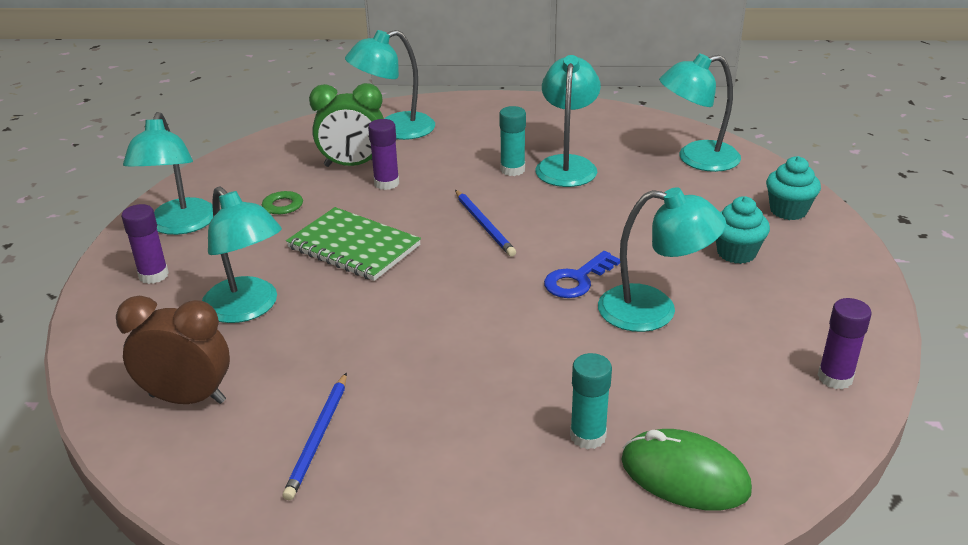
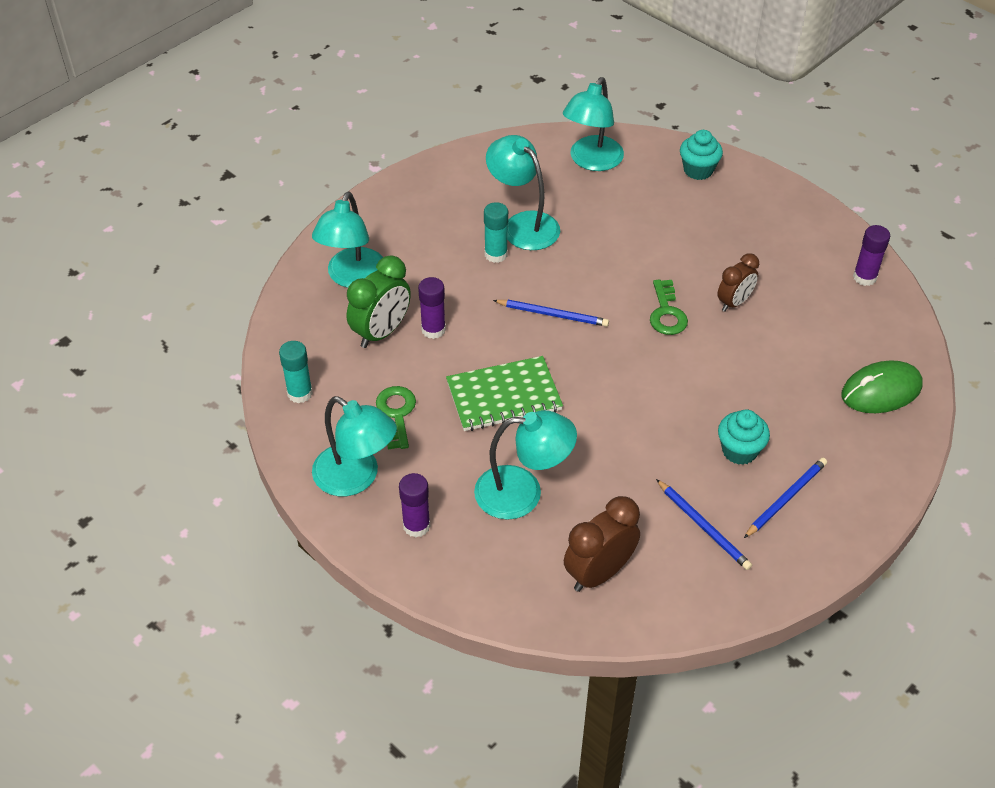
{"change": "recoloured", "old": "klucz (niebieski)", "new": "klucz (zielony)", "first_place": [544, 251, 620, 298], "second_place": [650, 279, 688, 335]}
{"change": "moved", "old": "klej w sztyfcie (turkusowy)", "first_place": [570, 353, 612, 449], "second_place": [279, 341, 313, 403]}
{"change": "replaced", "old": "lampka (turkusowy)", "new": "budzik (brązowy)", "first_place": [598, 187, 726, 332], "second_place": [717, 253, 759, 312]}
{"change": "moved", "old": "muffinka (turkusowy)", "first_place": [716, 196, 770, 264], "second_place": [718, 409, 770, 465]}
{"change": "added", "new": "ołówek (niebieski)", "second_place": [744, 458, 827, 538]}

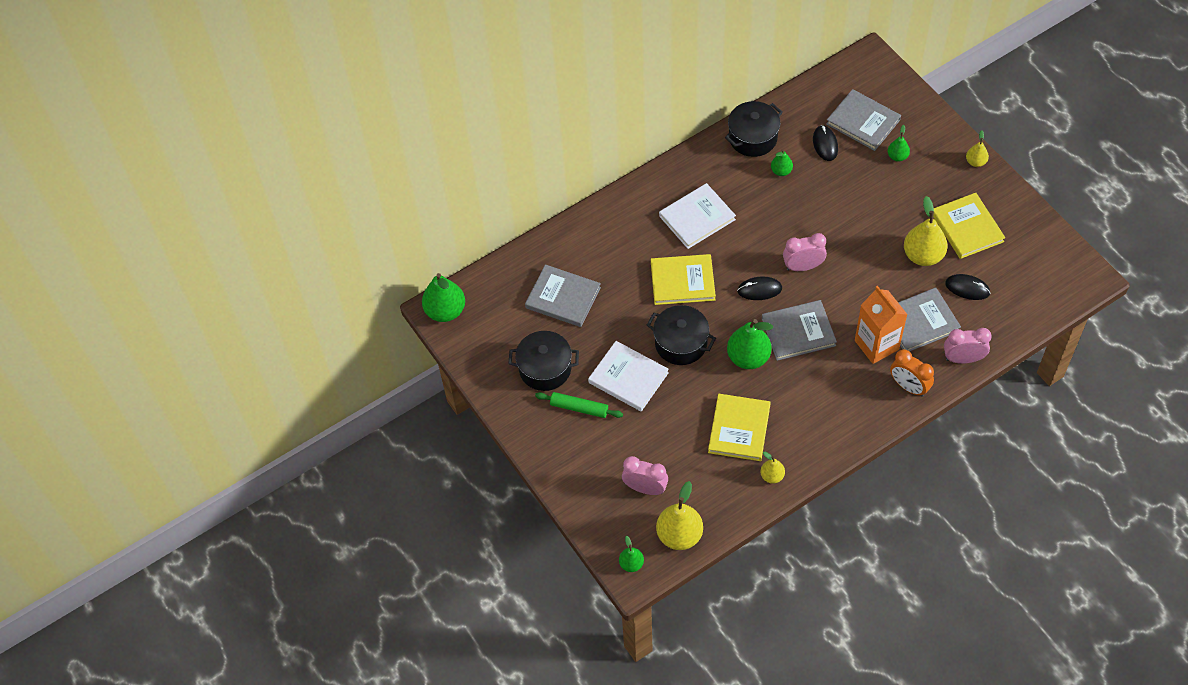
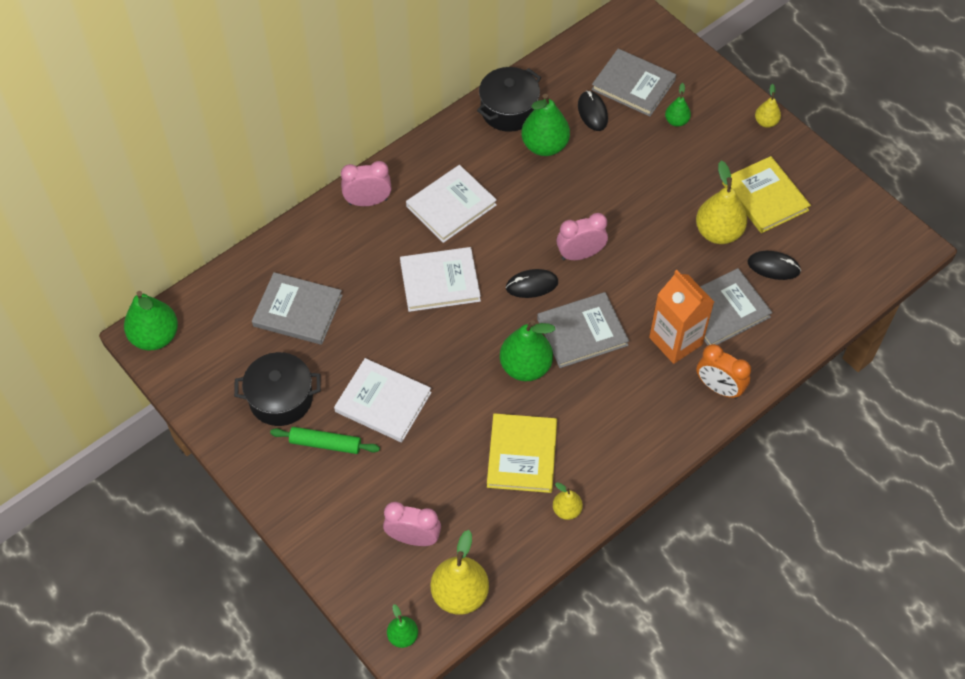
{"change": "removed", "old": "garnek (czarny)", "first_place": [647, 305, 716, 365]}
{"change": "recoloured", "old": "książka (żółty)", "new": "książka (biały)", "first_place": [651, 254, 716, 305], "second_place": [400, 247, 481, 312]}
{"change": "resized", "old": "gruszka (zielony)", "first_place": [771, 149, 793, 176], "second_place": [521, 94, 570, 156], "factor": 1.88}
{"change": "moved", "old": "budzik (różowy)", "first_place": [944, 328, 992, 364], "second_place": [341, 161, 392, 206]}

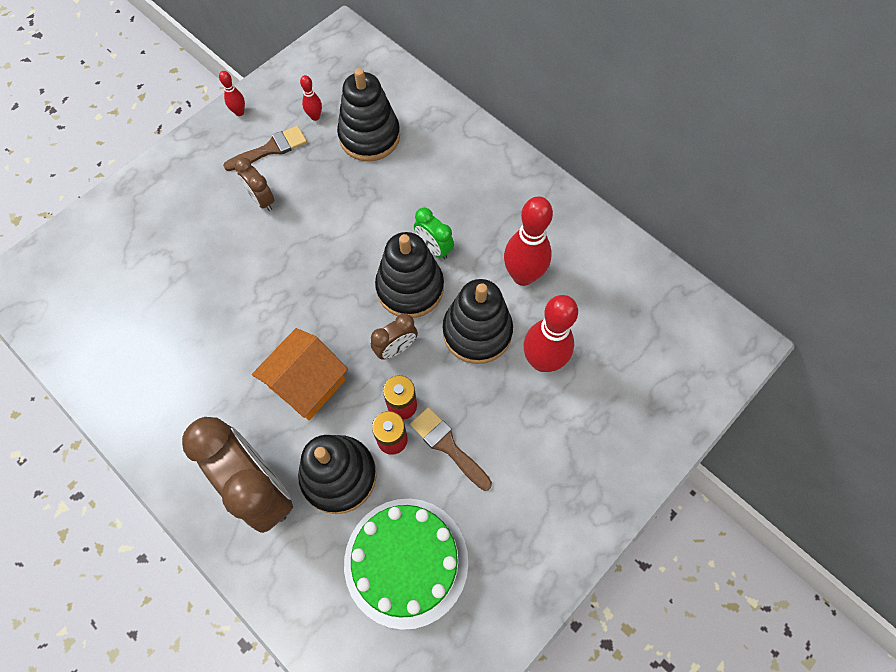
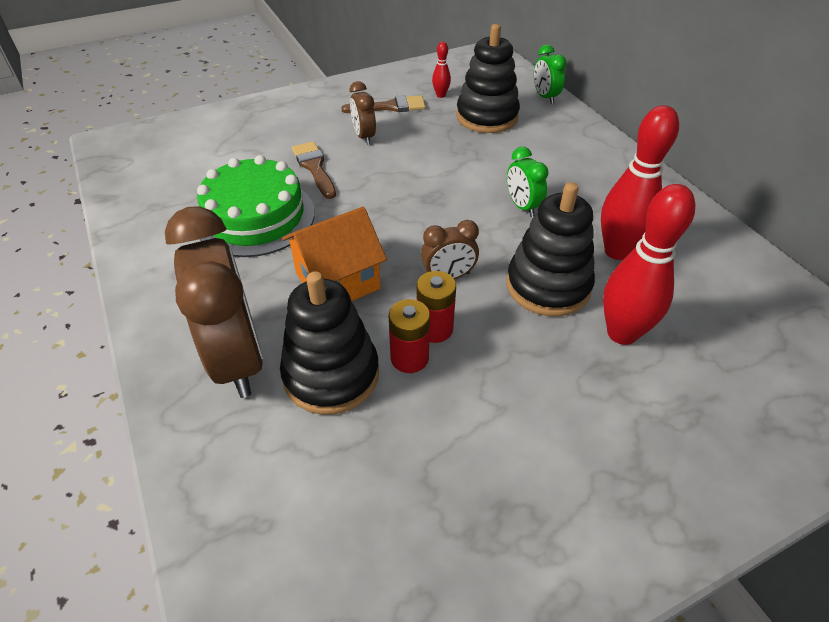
{"change": "removed", "old": "kręgiel (czerwony)", "first_place": [219, 71, 245, 116]}
{"change": "moved", "old": "tort (zielony)", "first_place": [344, 499, 468, 630], "second_place": [197, 155, 315, 257]}
{"change": "removed", "old": "zabawka nakładanka (czarny)", "first_place": [375, 232, 444, 318]}
{"change": "moved", "old": "pędzel (brązowy)", "first_place": [410, 407, 492, 491], "second_place": [292, 141, 336, 199]}
{"change": "added", "new": "budzik (zielony)", "second_place": [534, 45, 566, 104]}

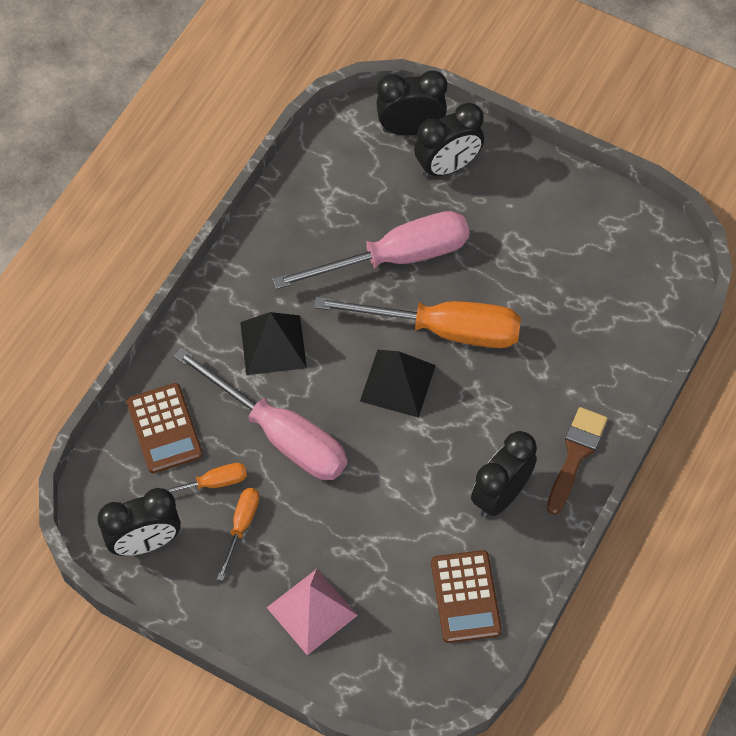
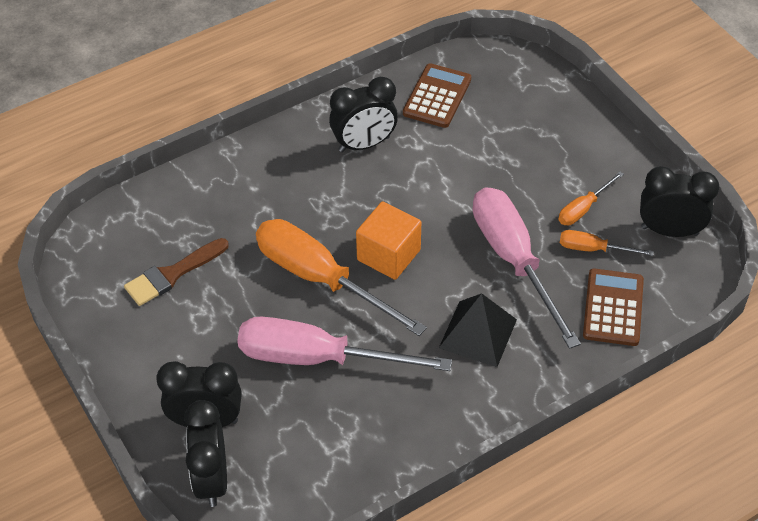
{"change": "removed", "old": "piramida (różowy)", "first_place": [267, 569, 358, 655]}
{"change": "replaced", "old": "piramida (czarny)", "new": "sześcian (pomarańczowy)", "first_place": [360, 350, 436, 418], "second_place": [356, 201, 421, 280]}
{"change": "turned", "old": "budzik (czarny)", "first_place": [376, 71, 447, 135], "second_place": [184, 400, 227, 507], "degrees": 60}
{"change": "moved", "old": "pędzel (brązowy)", "first_place": [547, 407, 608, 515], "second_place": [124, 238, 229, 306]}

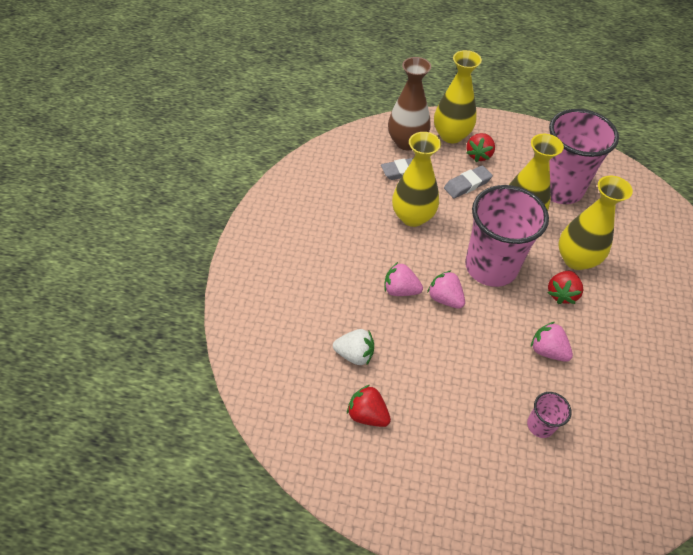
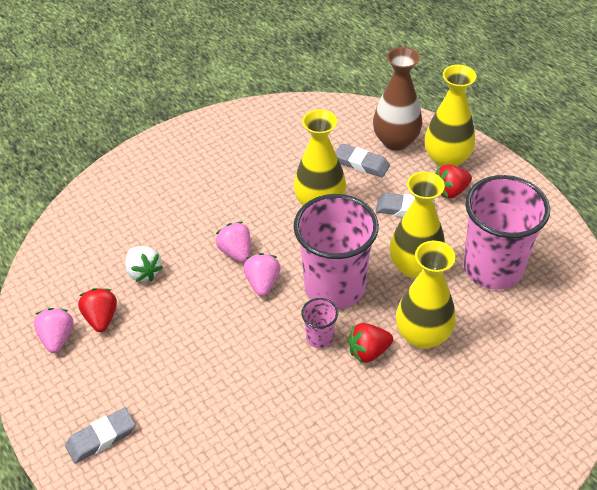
{"change": "moved", "old": "szklanka (różowy)", "first_place": [527, 392, 572, 438], "second_place": [301, 298, 338, 348]}
{"change": "moved", "old": "truskawka (różowy)", "first_place": [531, 322, 573, 362], "second_place": [34, 308, 74, 353]}
{"change": "added", "new": "gumka do mazania (szary)", "second_place": [65, 407, 135, 464]}

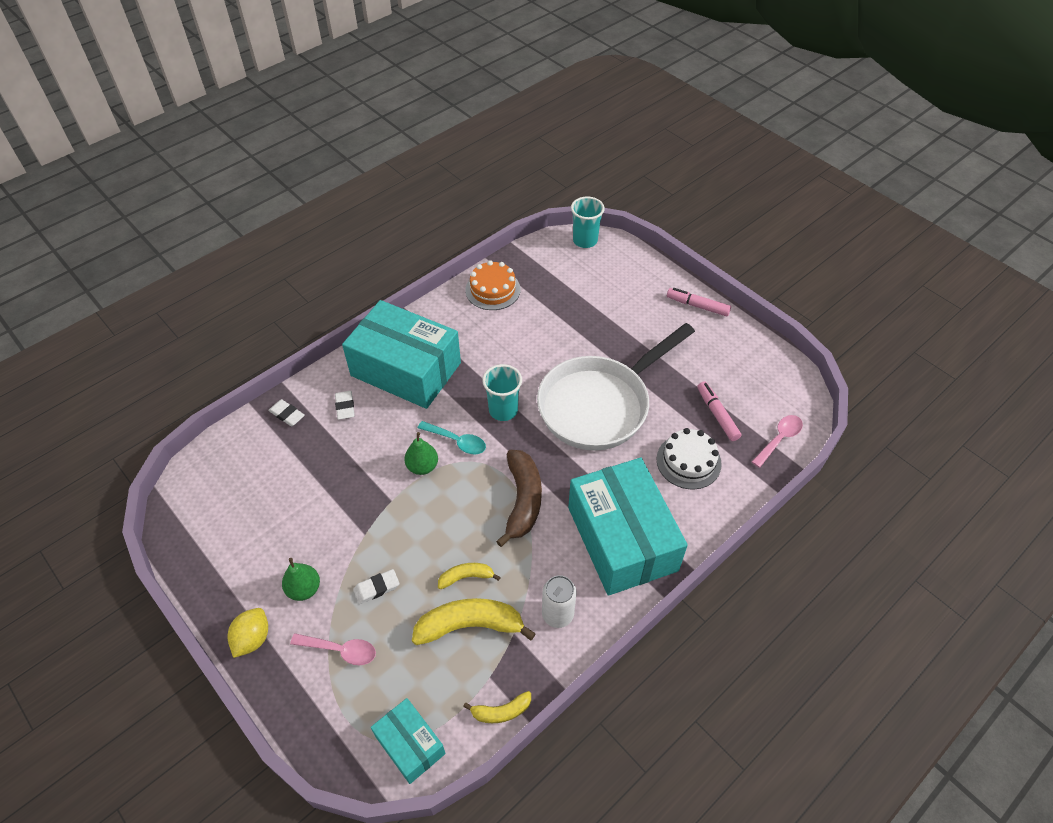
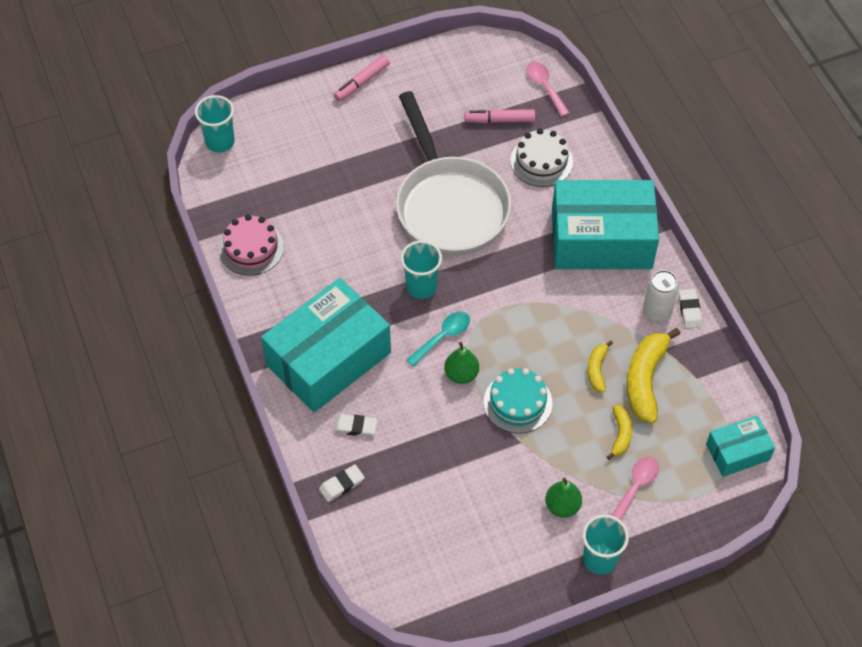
{"change": "replaced", "old": "cytryna (żółty)", "new": "szklanka (turkusowy)", "first_place": [227, 608, 268, 658], "second_place": [582, 515, 629, 575]}
{"change": "moved", "old": "gumka do mazania (biały)", "first_place": [353, 569, 400, 604], "second_place": [678, 289, 702, 328]}
{"change": "moved", "old": "banan (żółty)", "first_place": [463, 691, 531, 723], "second_place": [607, 405, 632, 460]}
{"change": "recoloured", "old": "tort (pomarańczowy)", "new": "tort (różowy)", "first_place": [465, 260, 521, 310], "second_place": [219, 214, 284, 276]}
{"change": "removed", "old": "banan (brązowy)", "first_place": [496, 450, 542, 547]}
{"change": "added", "new": "tort (turkusowy)", "second_place": [484, 368, 552, 433]}

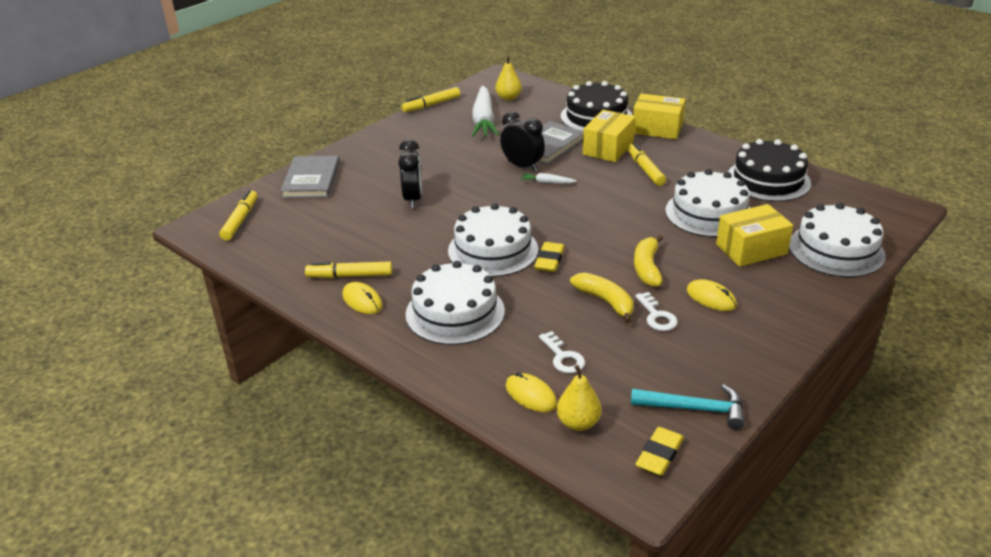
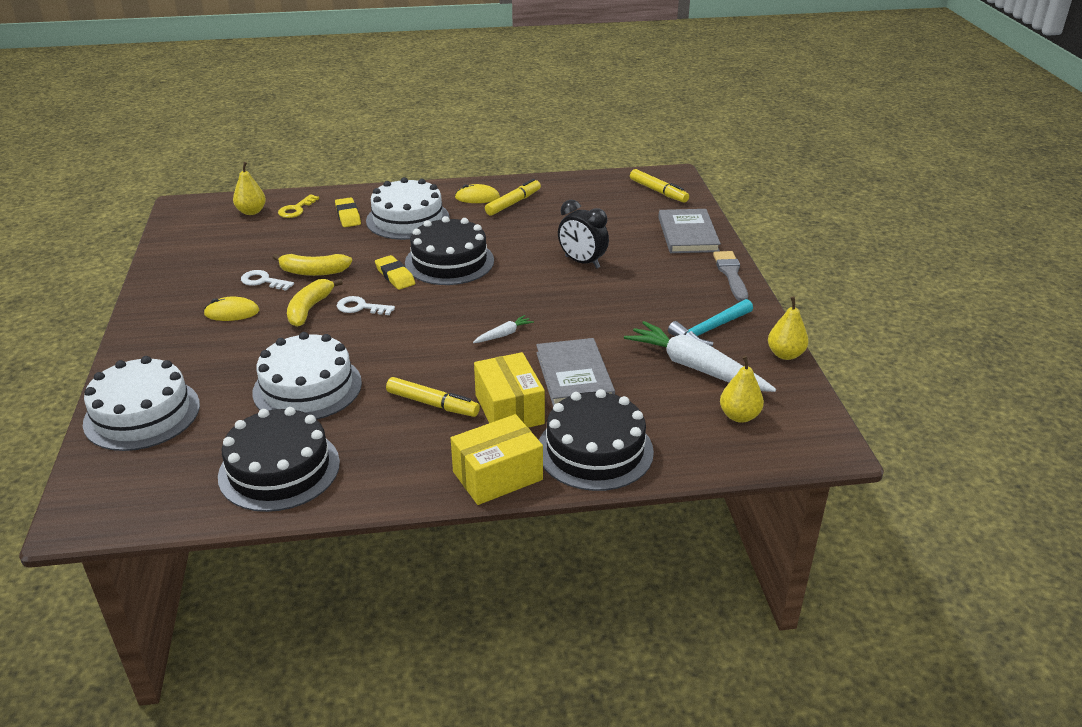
{"change": "turned", "old": "książka (szary)", "first_place": [280, 156, 339, 198], "second_place": [658, 209, 721, 253], "degrees": 45}
{"change": "replaced", "old": "flamaster (żółty)", "new": "gruszka (żółty)", "first_place": [402, 87, 460, 112], "second_place": [768, 297, 809, 360]}
{"change": "recoloured", "old": "tort (biały)", "new": "tort (czarny)", "first_place": [448, 203, 538, 277], "second_place": [405, 216, 494, 285]}
{"change": "removed", "old": "budzik (czarny)", "first_place": [500, 111, 545, 171]}
{"change": "replaced", "old": "myszka (żółty)", "new": "klucz (żółty)", "first_place": [506, 372, 557, 412], "second_place": [278, 194, 319, 218]}
{"change": "moved", "old": "klucz (biały)", "first_place": [539, 331, 585, 373], "second_place": [337, 296, 395, 315]}
{"change": "moved", "old": "młotek (turkusowy)", "first_place": [631, 384, 745, 430], "second_place": [668, 299, 753, 346]}
{"change": "turned", "old": "banan (żółty)", "first_place": [634, 235, 663, 287], "second_place": [287, 279, 343, 327], "degrees": -120}
{"change": "moved", "old": "gumka do mazania (żółty)", "first_place": [635, 427, 684, 476], "second_place": [335, 197, 361, 227]}
{"change": "removed", "old": "pudełko (żółty)", "first_place": [716, 204, 793, 267]}
{"change": "added", "new": "pędzel (szary)", "second_place": [713, 251, 748, 302]}

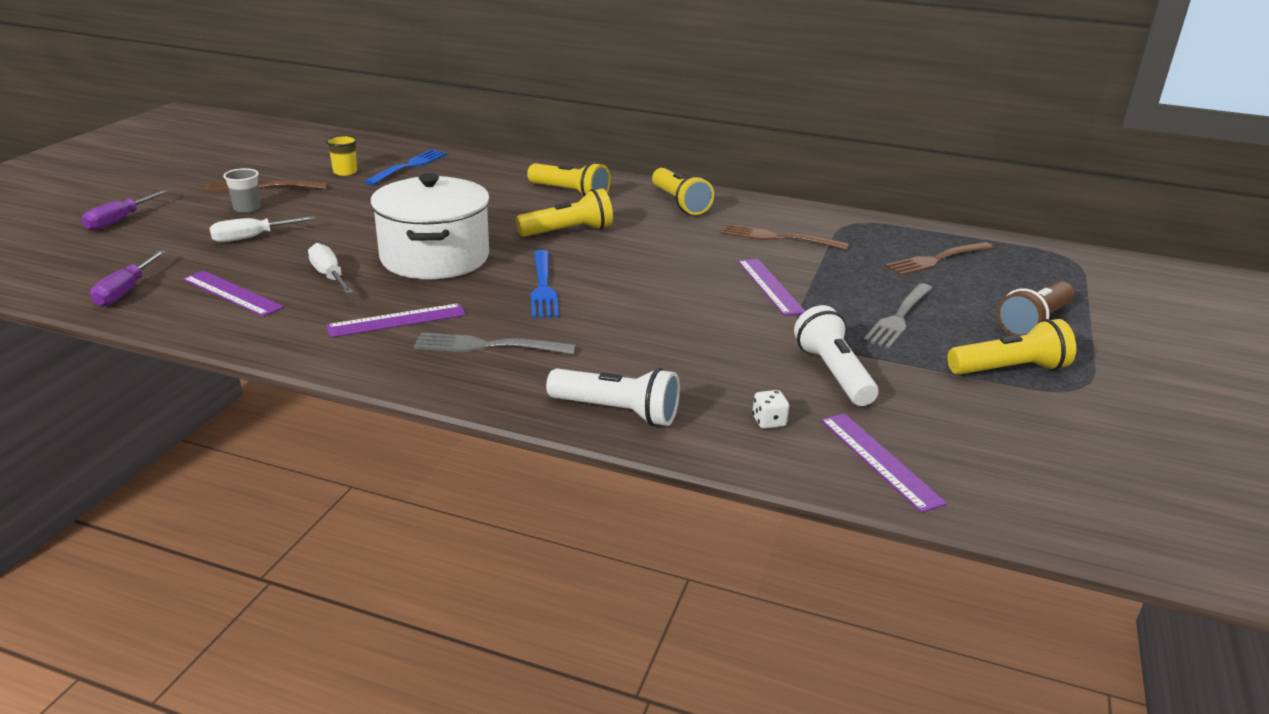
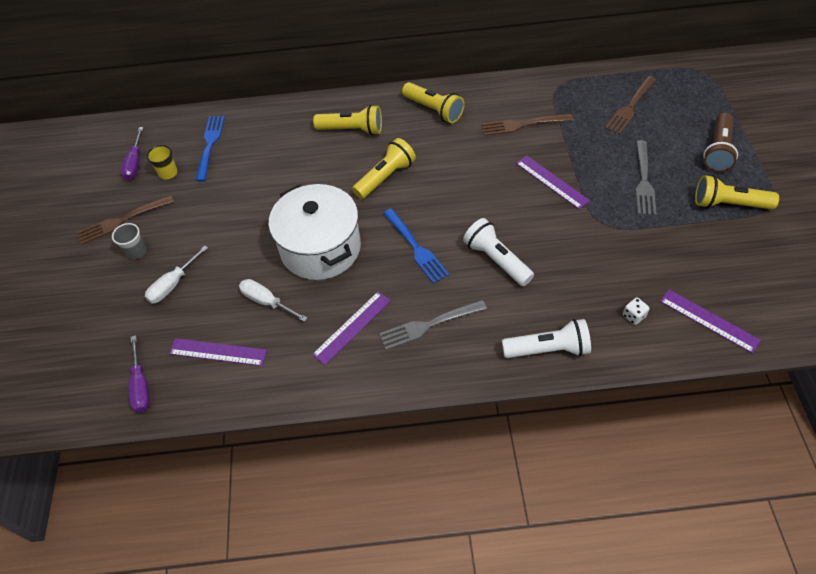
{"change": "moved", "old": "śrubokręt (fioletowy)", "first_place": [82, 190, 168, 230], "second_place": [121, 127, 143, 180]}
{"change": "moved", "old": "latarka (biały)", "first_place": [794, 305, 878, 406], "second_place": [463, 218, 534, 286]}
{"change": "turned", "old": "latarka (żółty)", "first_place": [947, 319, 1076, 375], "second_place": [695, 175, 779, 210], "degrees": -135}

